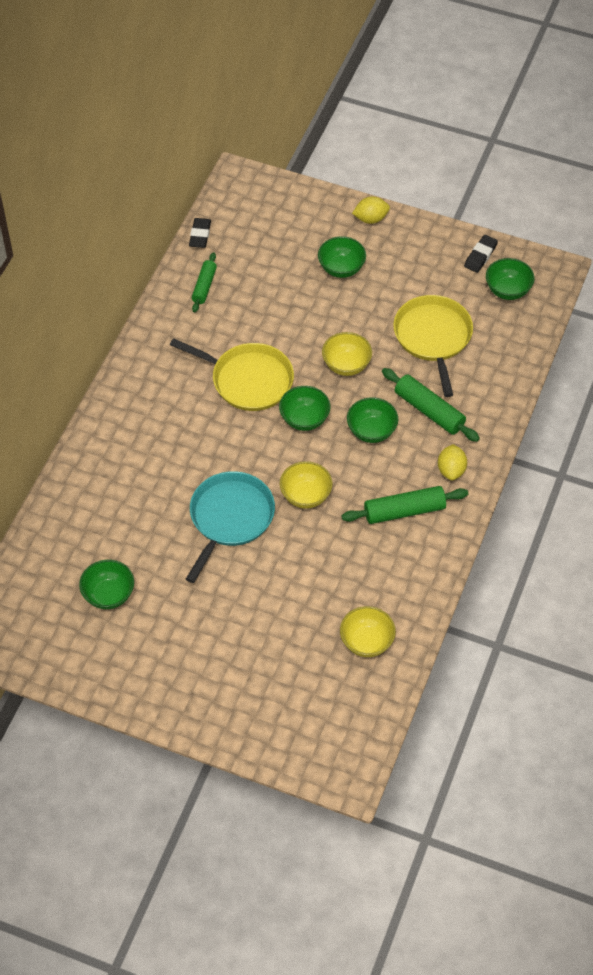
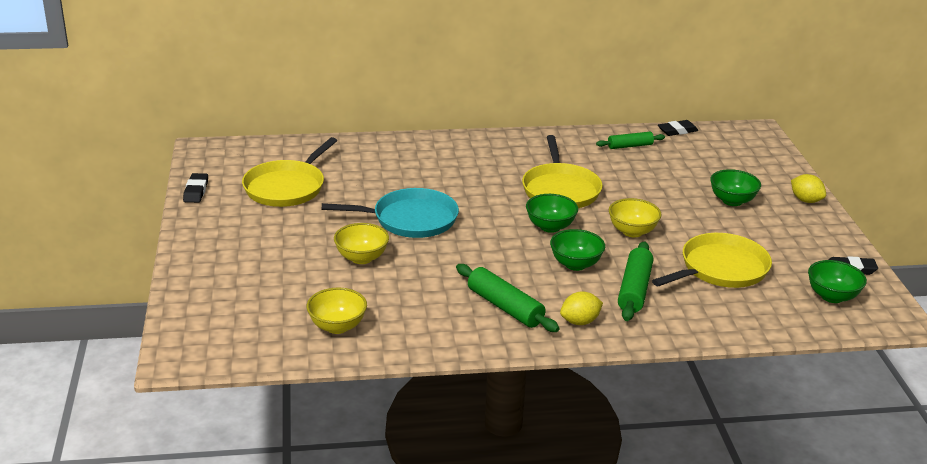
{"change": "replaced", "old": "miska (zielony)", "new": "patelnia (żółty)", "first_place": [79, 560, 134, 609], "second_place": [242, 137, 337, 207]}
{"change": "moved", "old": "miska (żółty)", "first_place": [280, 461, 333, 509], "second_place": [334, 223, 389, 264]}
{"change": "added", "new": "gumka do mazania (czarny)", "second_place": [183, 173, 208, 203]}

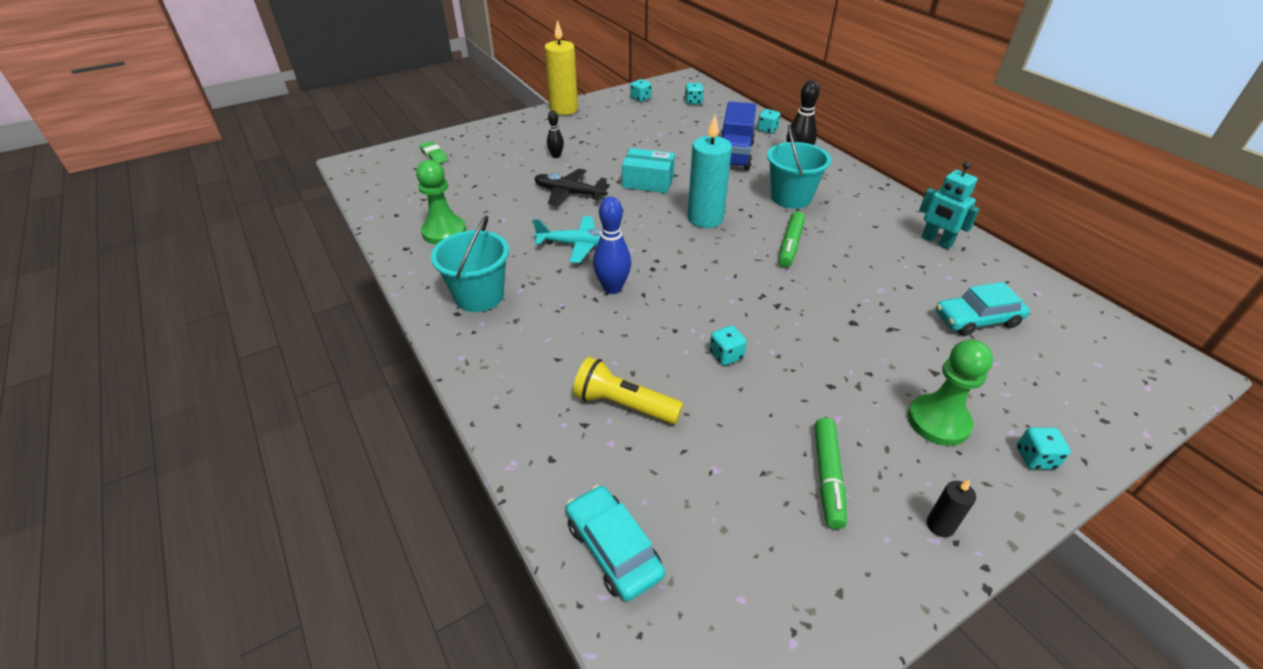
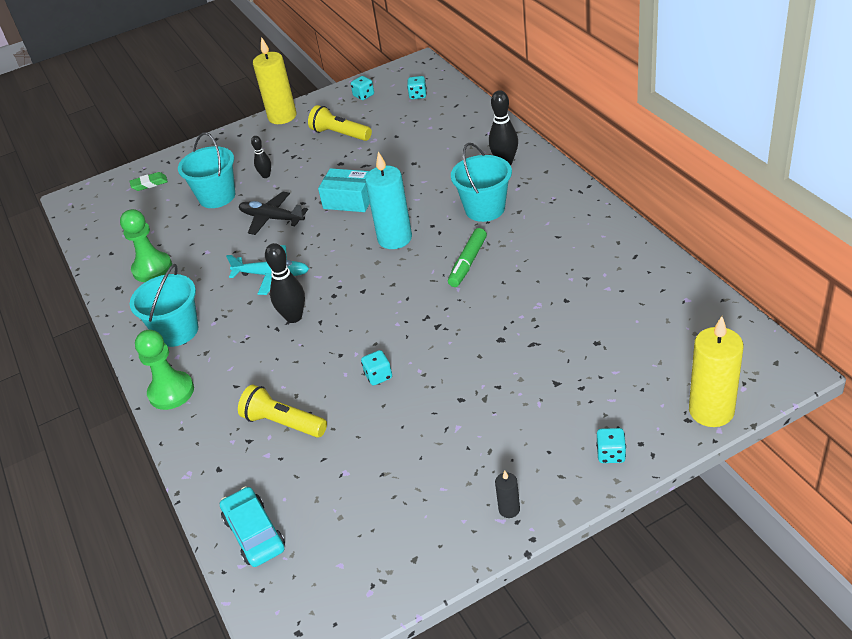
{"change": "turned", "old": "gumka do mazania (zielony)", "first_place": [419, 141, 448, 164], "second_place": [130, 172, 168, 191], "degrees": -75}
{"change": "recoloured", "old": "kręgiel (niebieski)", "new": "kręgiel (czarny)", "first_place": [593, 197, 631, 294], "second_place": [265, 243, 305, 323]}
{"change": "removed", "old": "ciężarówka (niebieski)", "first_place": [721, 101, 756, 170]}
{"change": "removed", "old": "kostka do gry (turkusowy)", "first_place": [757, 109, 780, 133]}
{"change": "removed", "old": "flamaster (zielony)", "first_place": [814, 418, 847, 529]}
{"change": "moved", "old": "pionek (zielony)", "first_place": [908, 340, 993, 446], "second_place": [135, 330, 194, 410]}
{"change": "removed", "old": "robot (turkusowy)", "first_place": [919, 162, 980, 249]}
{"change": "removed", "old": "samochód (turkusowy)", "first_place": [936, 282, 1030, 336]}
{"change": "added", "new": "wiadro (turkusowy)", "second_place": [178, 132, 235, 208]}
{"change": "added", "new": "latarka (żółty)", "second_place": [308, 105, 372, 141]}
{"change": "added", "new": "świeca (żółty)", "second_place": [689, 316, 744, 427]}

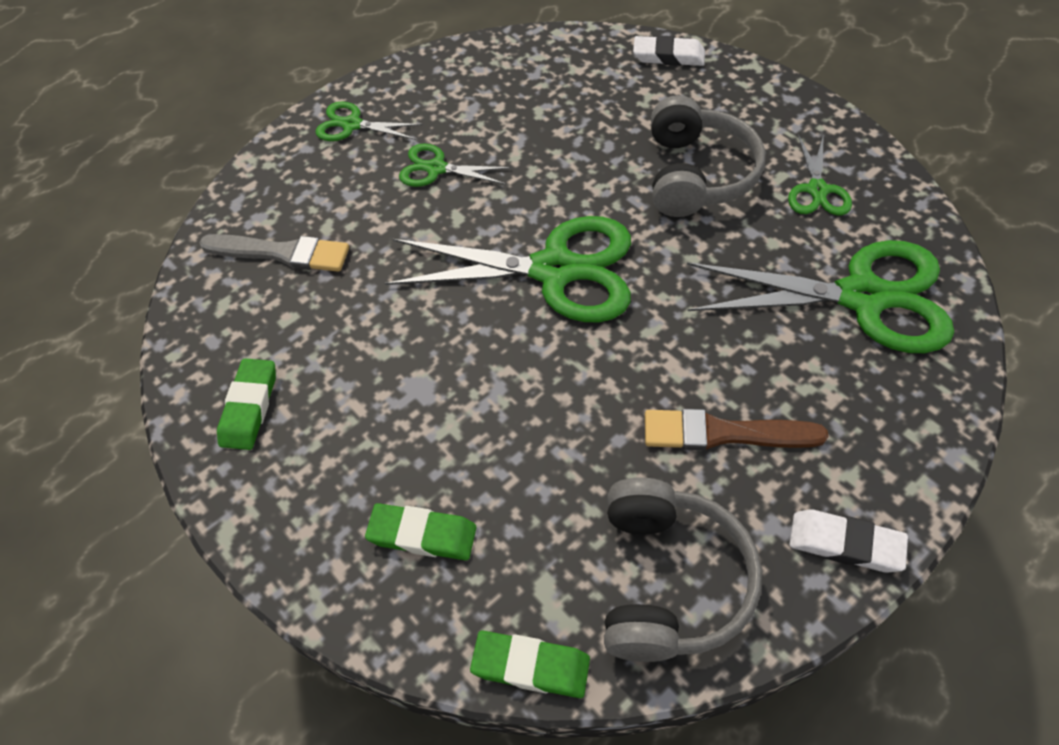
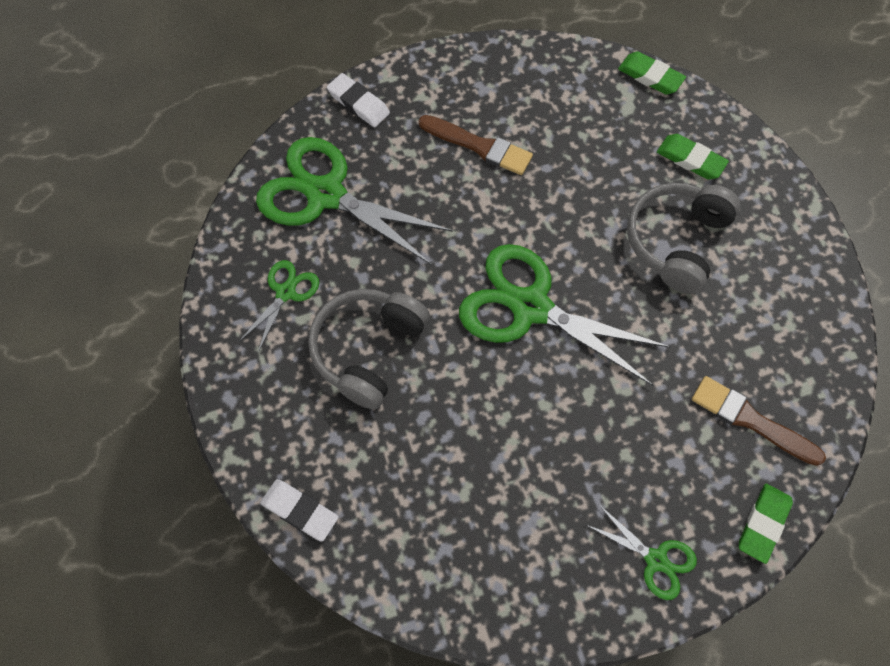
{"change": "recoloured", "old": "pędzel (szary)", "new": "pędzel (brązowy)", "first_place": [199, 234, 349, 272], "second_place": [692, 376, 826, 466]}
{"change": "moved", "old": "gumka do mazania (zielony)", "first_place": [217, 359, 276, 450], "second_place": [739, 484, 793, 564]}
{"change": "removed", "old": "nożyczki (zielony)", "first_place": [399, 144, 511, 187]}
{"change": "moved", "old": "słuchawki (szary)", "first_place": [604, 478, 762, 662], "second_place": [627, 183, 740, 294]}
{"change": "moved", "old": "gumka do mazania (biały)", "first_place": [789, 510, 908, 572], "second_place": [327, 73, 390, 127]}

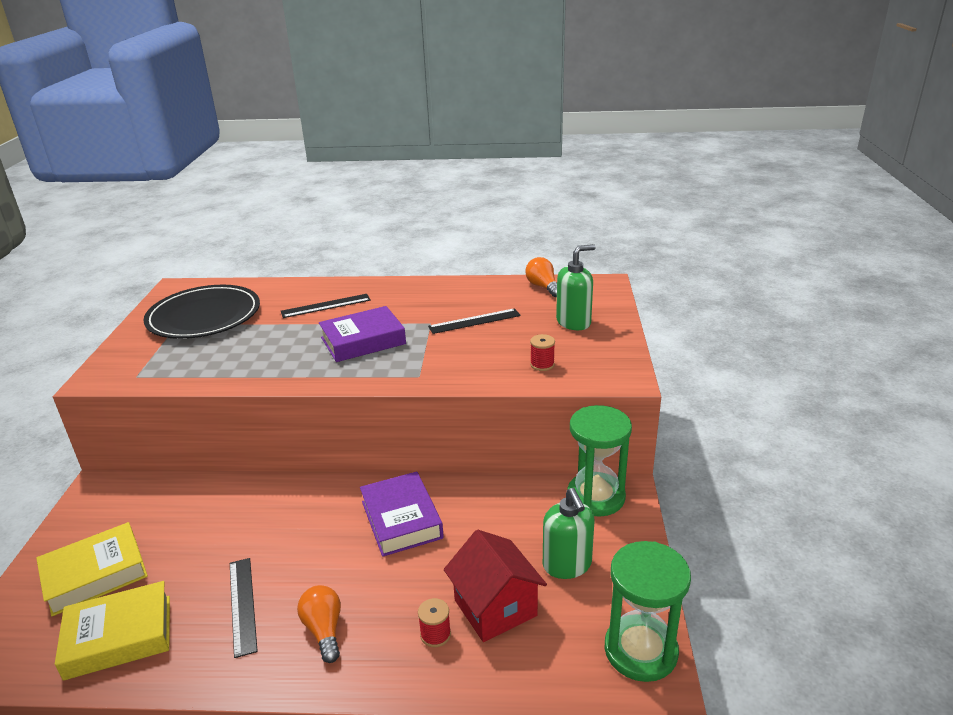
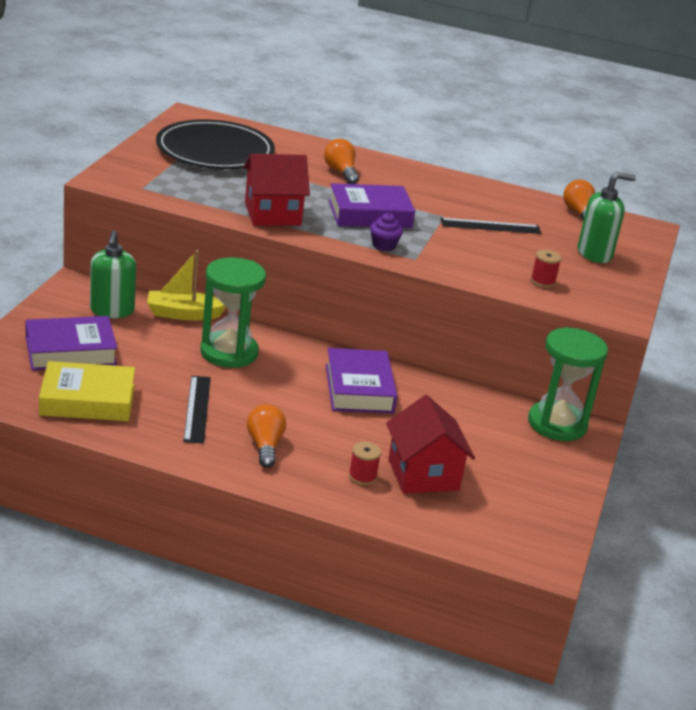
{"change": "recoloured", "old": "książka (żółty)", "new": "książka (fioletowy)", "first_place": [36, 522, 148, 616], "second_place": [25, 316, 117, 370]}
{"change": "replaced", "old": "linijka (czarny)", "new": "żarówka (pomarańczowy)", "first_place": [281, 294, 371, 318], "second_place": [324, 139, 359, 184]}
{"change": "moved", "old": "dozownik mydła (zielony)", "first_place": [543, 488, 594, 579], "second_place": [90, 231, 136, 318]}
{"change": "moved", "old": "klepsydra (zielony)", "first_place": [604, 541, 691, 682], "second_place": [200, 257, 266, 368]}
{"change": "added", "new": "łódka (żółty)", "second_place": [147, 250, 226, 321]}
{"change": "added", "new": "domek (czerwony)", "second_place": [243, 154, 310, 226]}
{"change": "added", "new": "muffinka (fioletowy)", "second_place": [370, 213, 403, 251]}

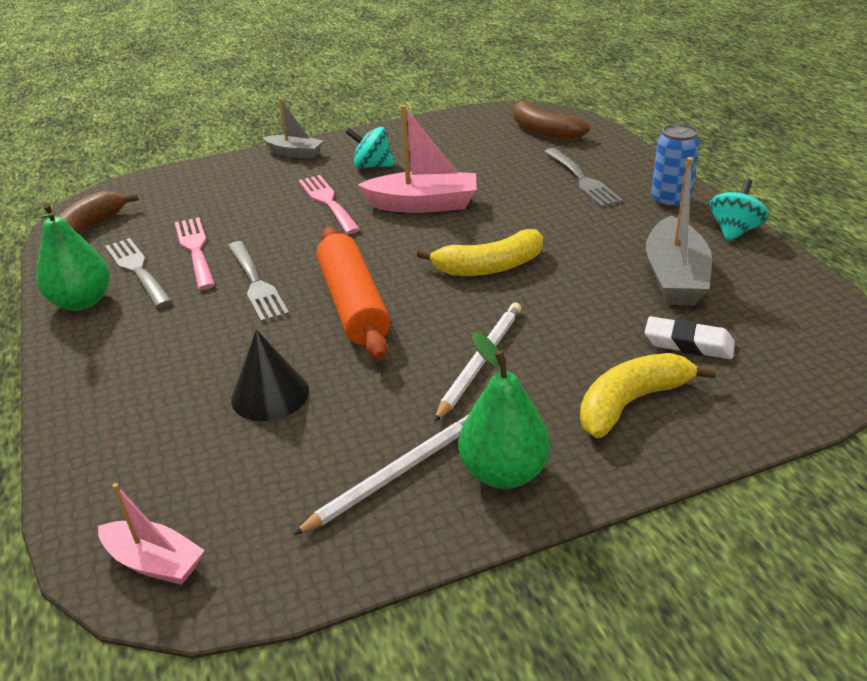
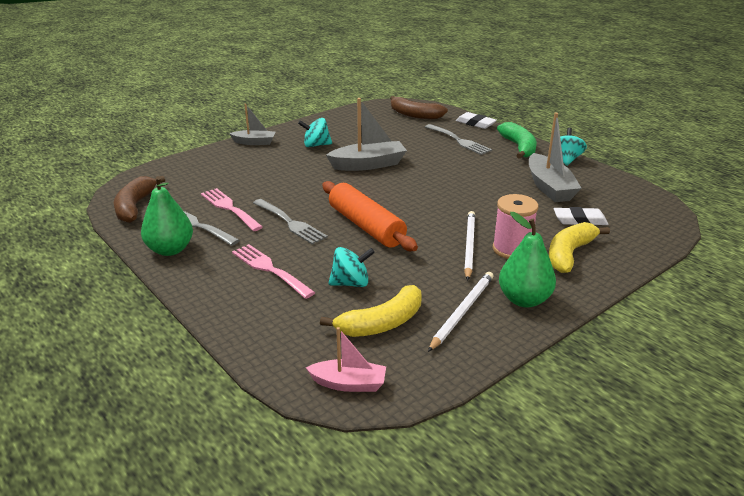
{"change": "replaced", "old": "stożek (czarny)", "new": "bączek (turkusowy)", "first_place": [231, 330, 309, 421], "second_place": [329, 247, 375, 287]}
{"change": "moved", "old": "widelec (różowy)", "first_place": [299, 175, 361, 234], "second_place": [232, 244, 315, 299]}
{"change": "recoloured", "old": "łódka (różowy)", "new": "łódka (szary)", "first_place": [358, 105, 477, 213], "second_place": [326, 98, 407, 171]}
{"change": "moved", "old": "banan (żółty)", "first_place": [417, 229, 543, 276], "second_place": [320, 285, 422, 337]}
{"change": "replaced", "old": "puszka (niebieski)", "new": "banan (zielony)", "first_place": [651, 124, 700, 208], "second_place": [497, 122, 537, 159]}
{"change": "added", "new": "gumka do mazania (biały)", "second_place": [456, 112, 497, 129]}
{"change": "added", "new": "szpulka (różowy)", "second_place": [492, 194, 538, 259]}

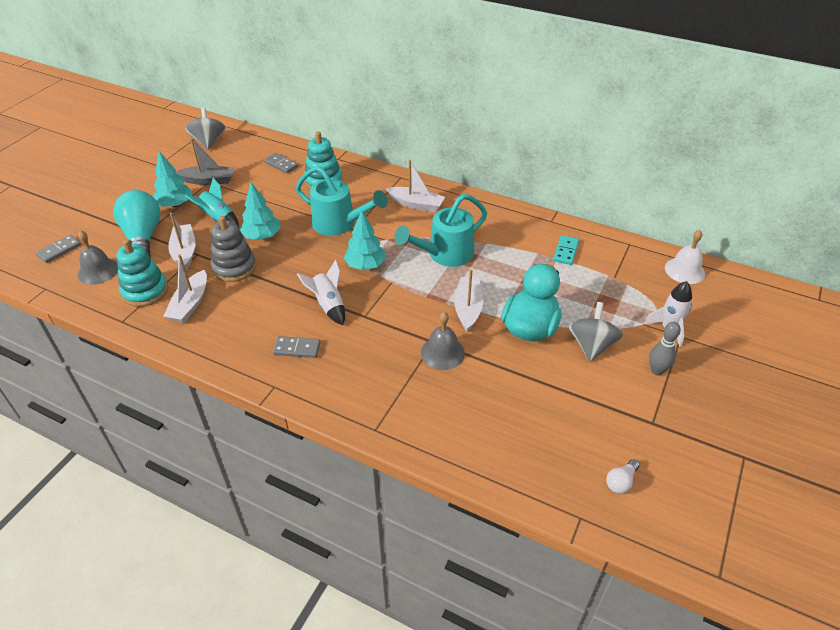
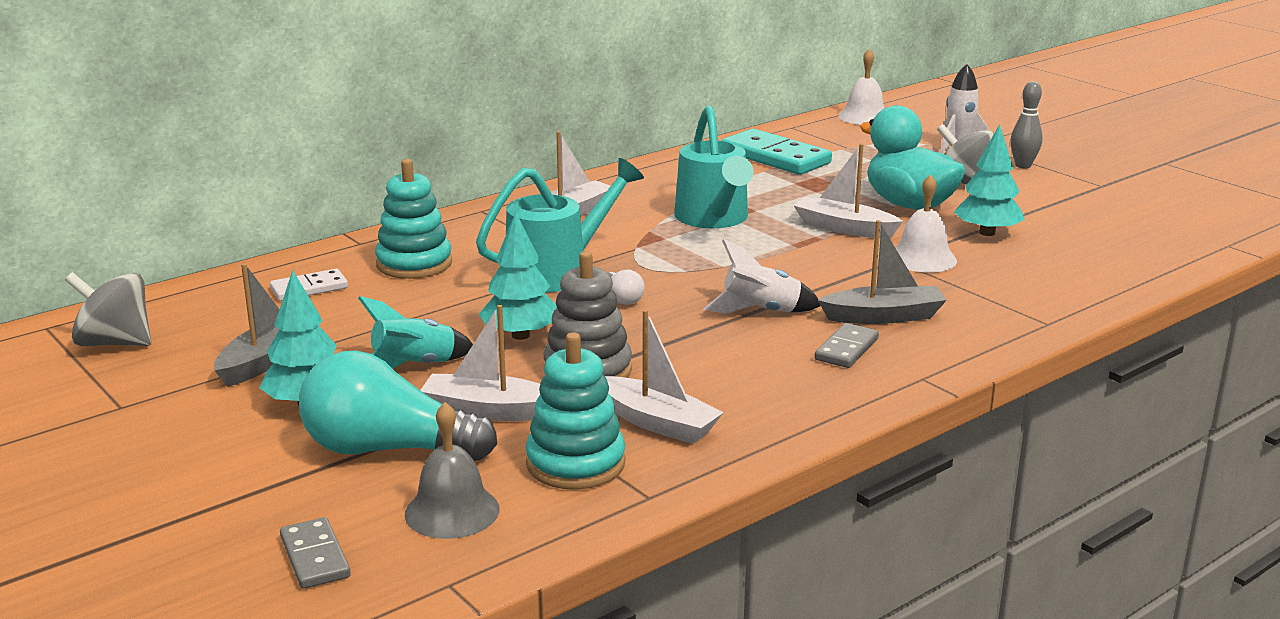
{"change": "recoloured", "old": "kostka domina (szary)", "new": "kostka domina (biały)", "first_place": [264, 153, 299, 173], "second_place": [270, 269, 348, 301]}
{"change": "moved", "old": "drzewko (turkusowy)", "first_place": [344, 210, 386, 270], "second_place": [954, 124, 1025, 236]}
{"change": "recoloured", "old": "dzwonek (szary)", "new": "dzwonek (biały)", "first_place": [421, 312, 465, 370], "second_place": [896, 174, 957, 273]}
{"change": "resized", "old": "kostka domina (turkusowy)", "first_place": [553, 235, 579, 265], "second_place": [721, 129, 832, 175], "factor": 1.84}
{"change": "moved", "old": "żarówka (biały)", "first_place": [606, 459, 640, 494], "second_place": [608, 270, 645, 305]}
{"change": "added", "new": "łódka (szary)", "second_place": [818, 220, 947, 324]}

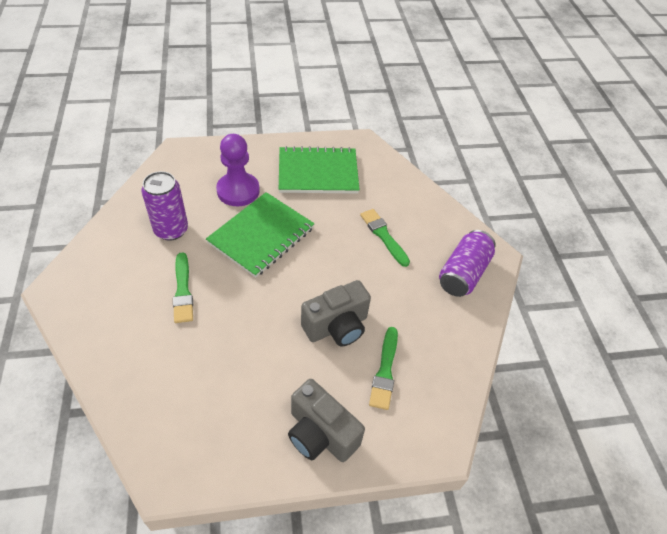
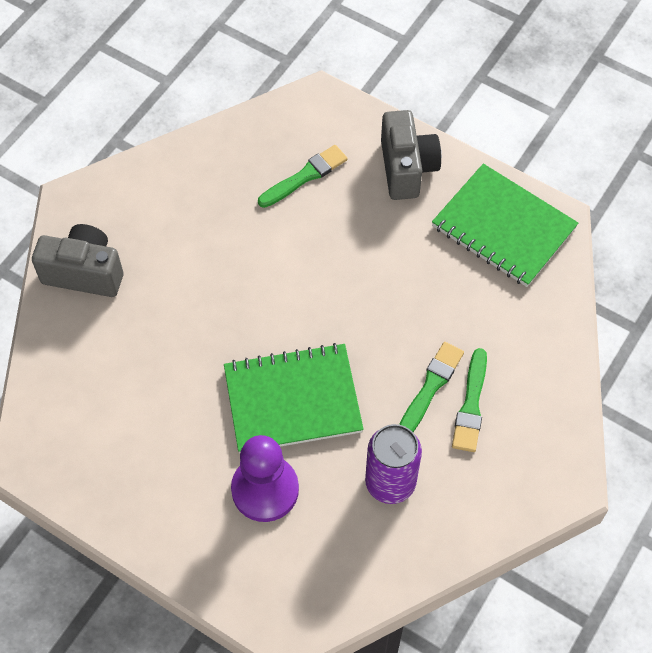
{"change": "moved", "old": "zeszyt (zielony)", "first_place": [279, 146, 360, 194], "second_place": [432, 164, 578, 287]}
{"change": "moved", "old": "aparat fotograficzny (szary)", "first_place": [301, 280, 371, 346], "second_place": [32, 224, 123, 297]}
{"change": "moved", "old": "pędzel (zielony)", "first_place": [360, 209, 410, 267], "second_place": [452, 348, 487, 452]}
{"change": "removed", "old": "puszka (fioletowy)", "first_place": [439, 230, 496, 297]}

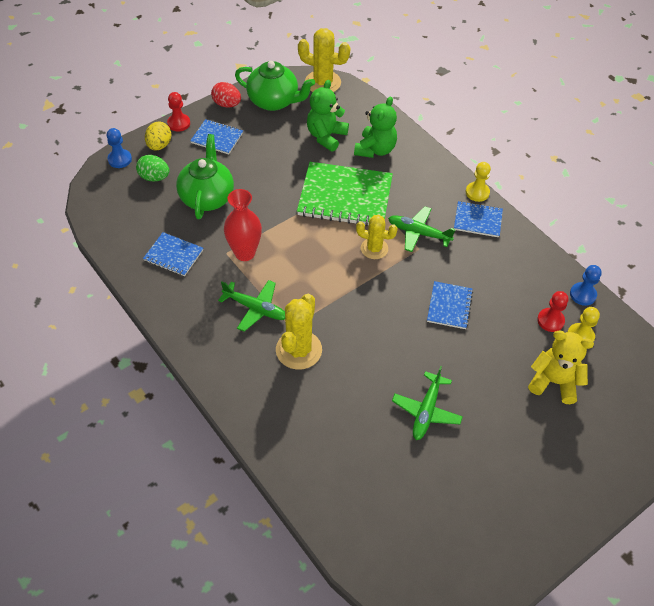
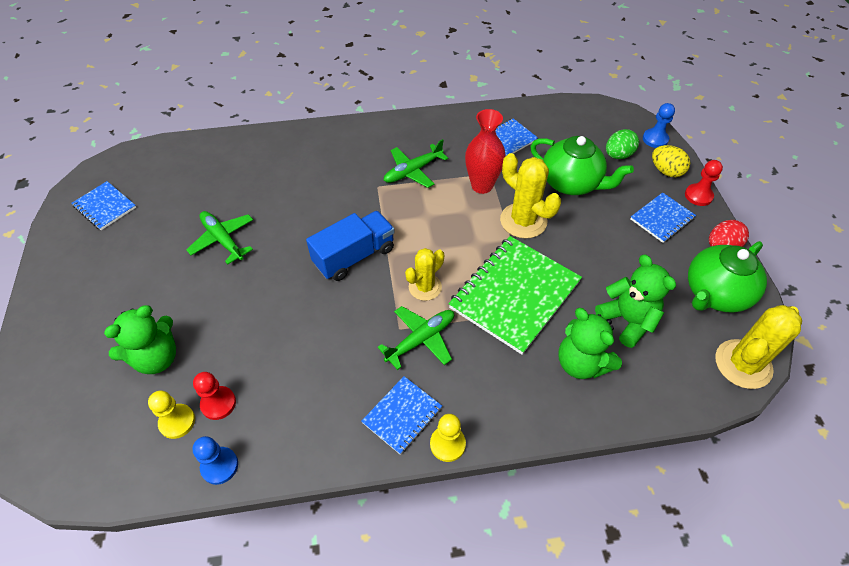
{"change": "moved", "old": "kaktus (żółty)", "first_place": [276, 294, 322, 370], "second_place": [500, 153, 561, 238]}
{"change": "moved", "old": "zeszyt (niebieski)", "first_place": [427, 281, 473, 329], "second_place": [72, 181, 136, 230]}
{"change": "recoloured", "old": "miś (żółty)", "new": "miś (zielony)", "first_place": [528, 330, 594, 404], "second_place": [104, 305, 176, 374]}
{"change": "added", "new": "ciężarówka (niebieski)", "second_place": [306, 211, 395, 281]}

